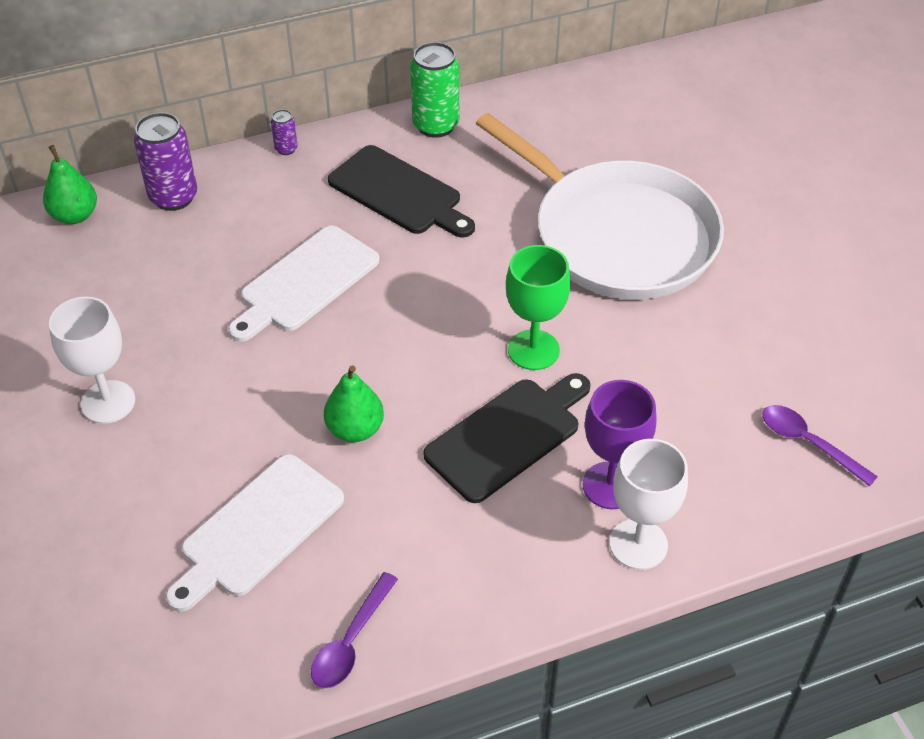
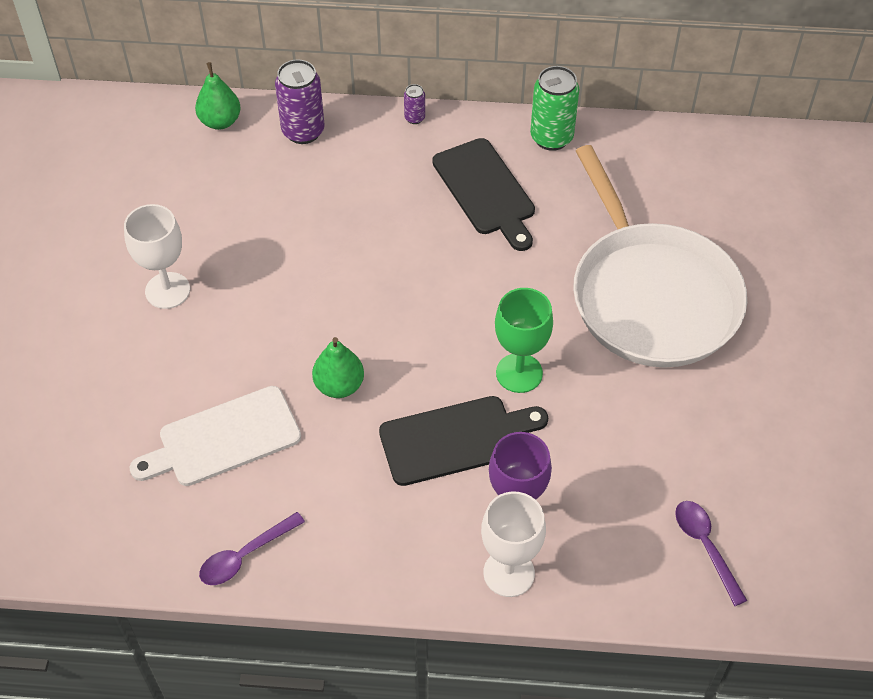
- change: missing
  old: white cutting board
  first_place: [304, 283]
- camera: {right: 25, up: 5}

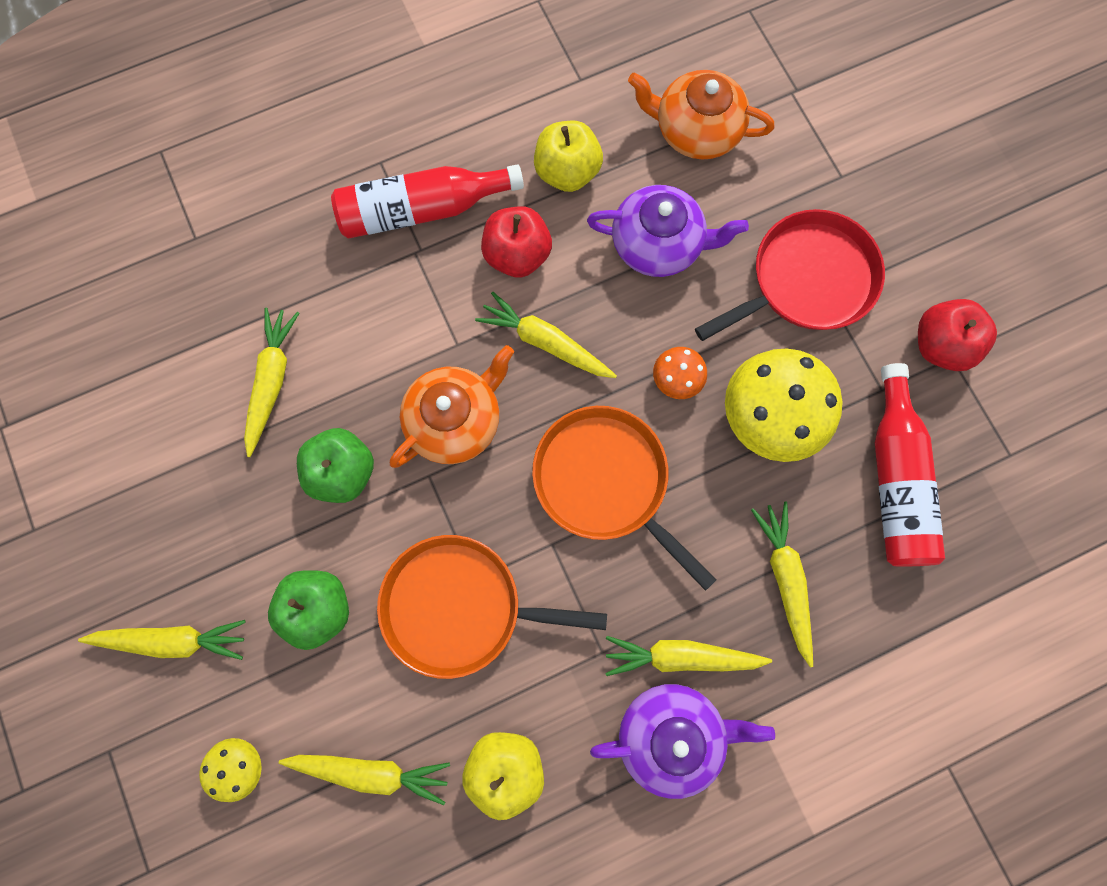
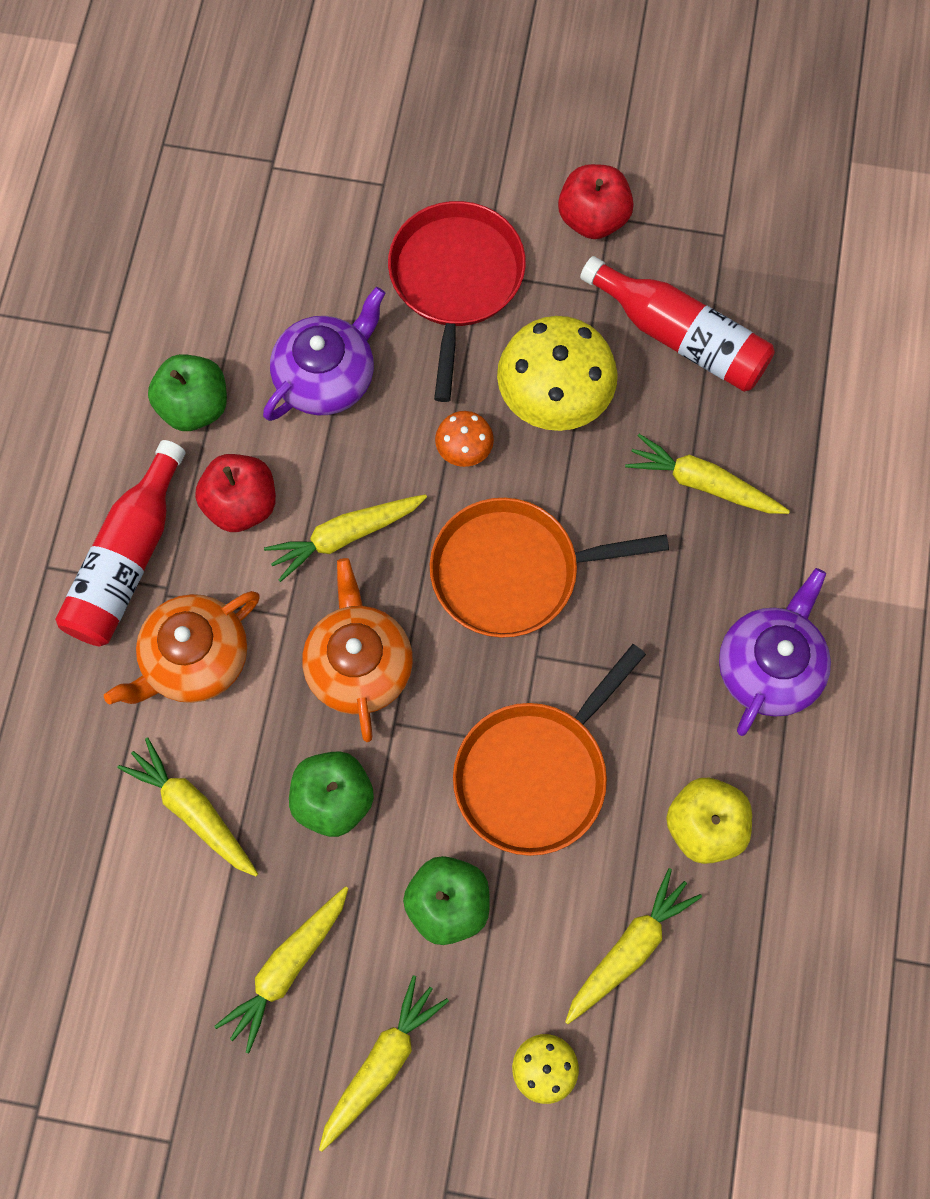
- change: relocated
  old: orange-coloured china teapot
  first_place: [701, 114]
  second_place: [182, 648]
- change: colour
  old: bright yellow toy apple
  new: leaf-green toy apple
  first_place: [568, 156]
  second_place: [187, 392]
- change: relocated
  old: bright yellow toy carrot
  first_place: [689, 656]
  second_place: [281, 969]
- camera: {right: -55, up: -5}

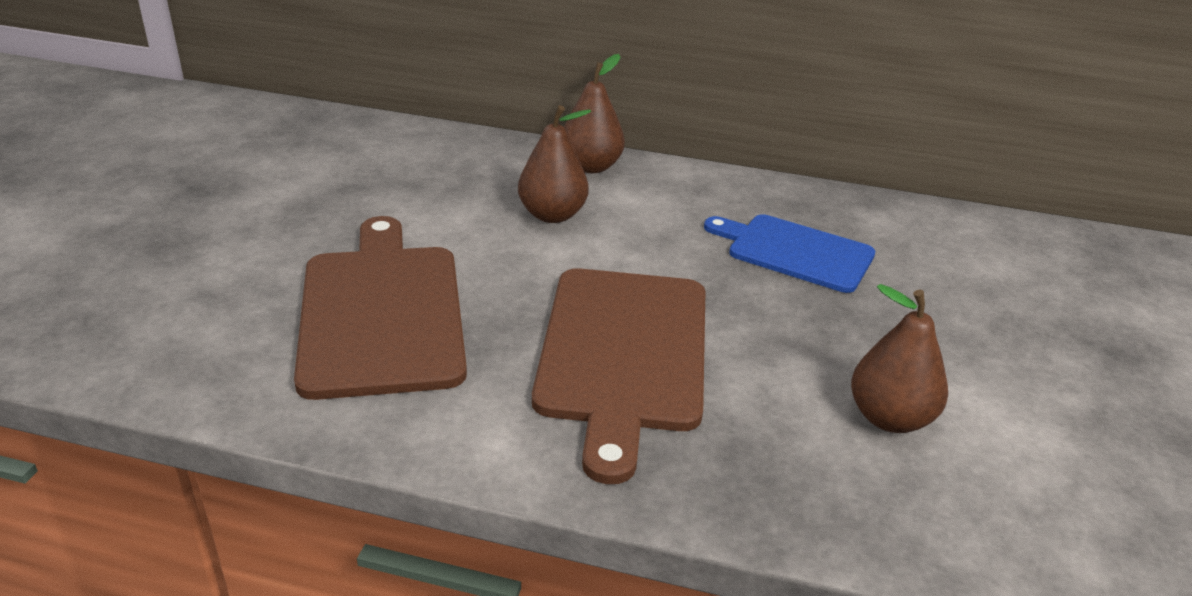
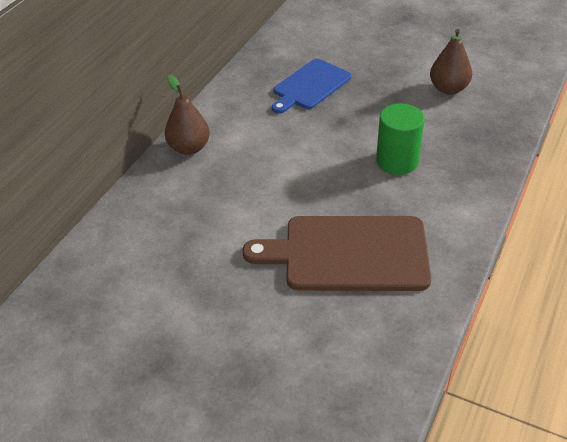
- change: exchanged
  old: russet cutting board
  new: leaf-green cylinder
  first_place: [618, 376]
  second_place: [400, 139]
- change: missing
  old: russet toy pear
  first_place: [554, 164]
- camera: {right: -75, up: 10}

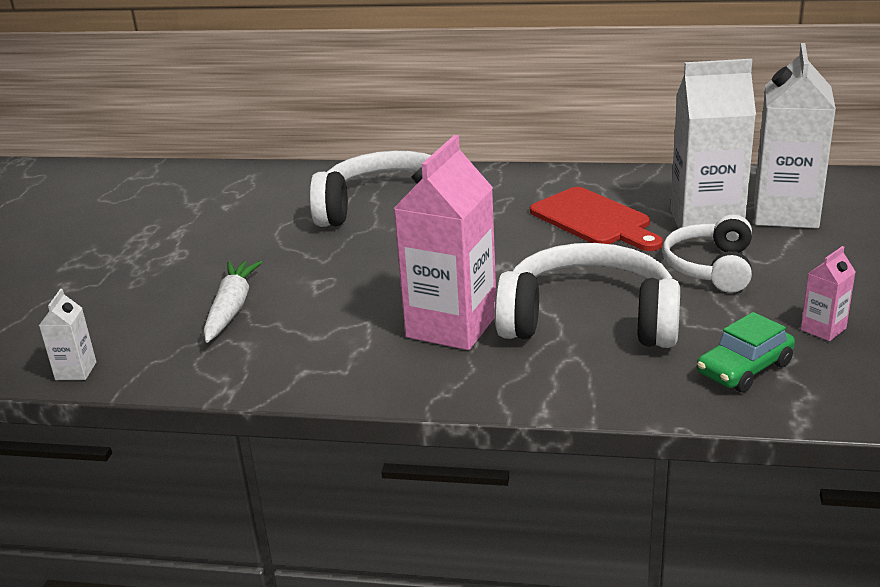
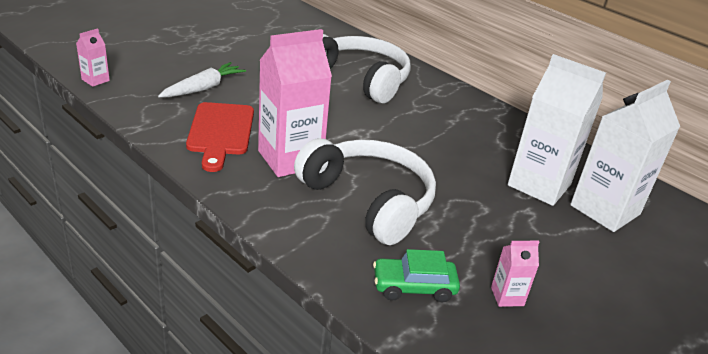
- change: colour
  old: white carton
  new: pink carton
  first_place: [67, 334]
  second_place: [93, 57]
- change: relocated
  old: scarlet cutting board
  first_place: [596, 219]
  second_place: [220, 137]
- change: missing
  old: white headphones
  first_place: [707, 253]
- camera: {right: 30, up: 5}

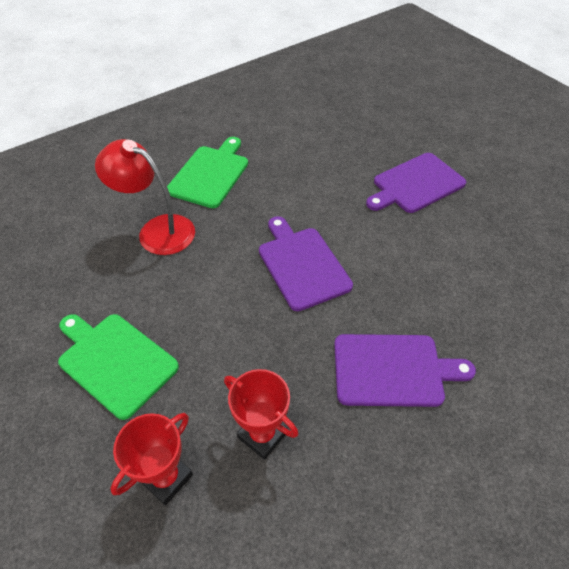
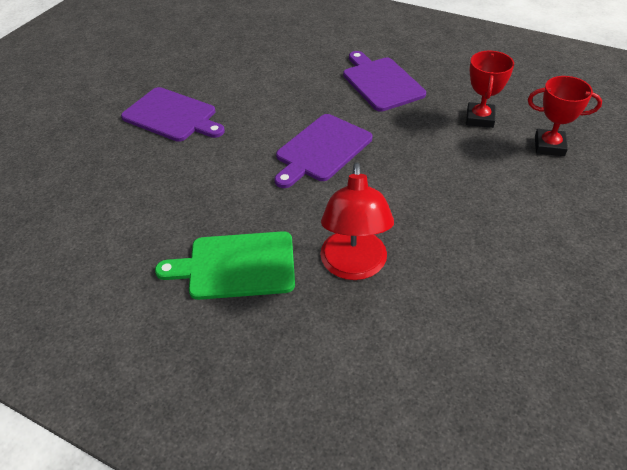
- change: missing
  old: leaf-green cutting board
  first_place: [118, 367]
- camera: {right: -115, up: -5}

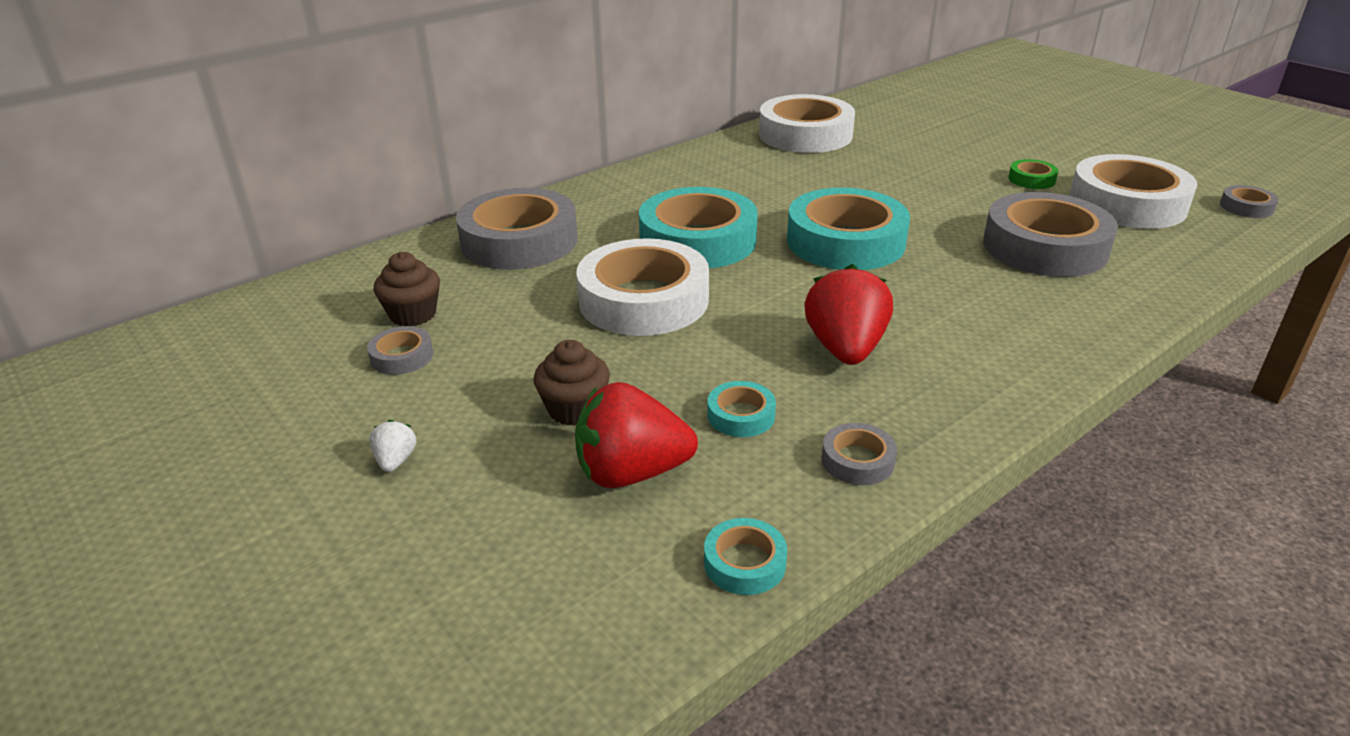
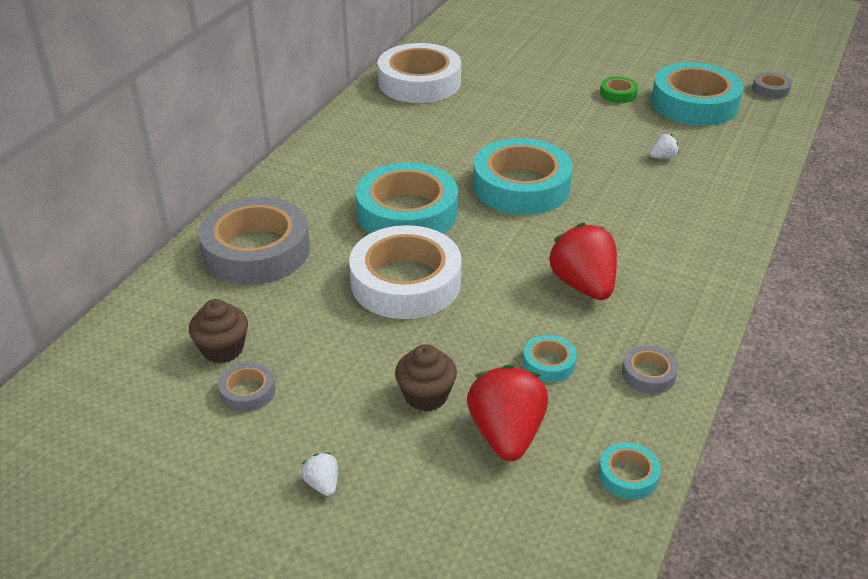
- change: spun
  old: scarlet berry
  first_place: [636, 435]
  second_place: [507, 412]
  degrees: 120
- change: exchanged
  old: ash-grey roll of tape
  new: white berry
  first_place: [1050, 234]
  second_place: [664, 146]
- change: colour
  old: white roll of tape
  new: turquoise roll of tape
  first_place: [1133, 191]
  second_place: [697, 94]
- camera: {right: -25, up: 5}

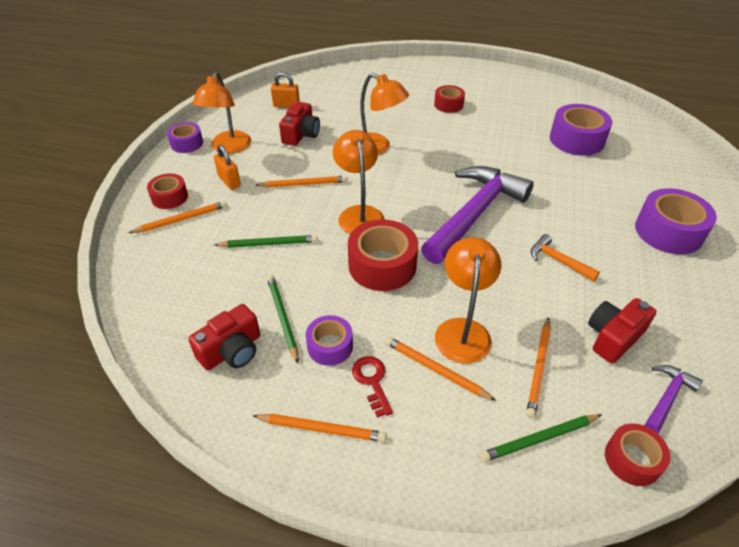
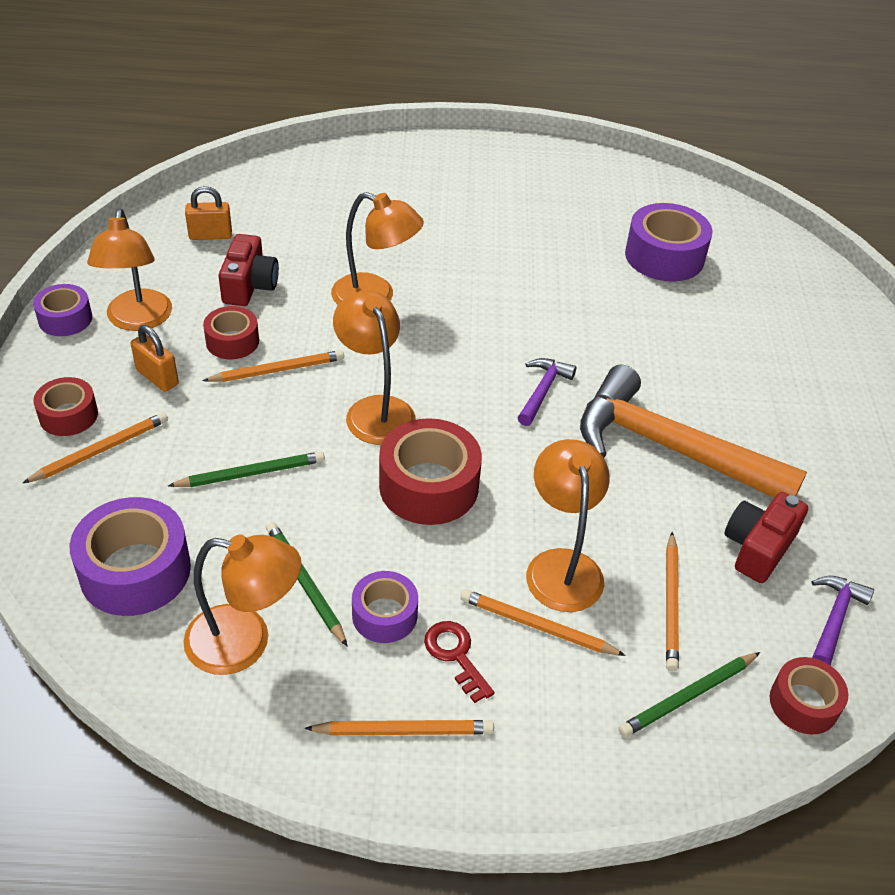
- change: relocated
  old: purple roll of tape
  first_place: [676, 221]
  second_place: [130, 556]
- change: exchanged
  old: scarlet compact camera
  new: orange-coloured desk lamp
  first_place: [224, 337]
  second_place: [242, 605]
- change: relocated
  old: scarlet roll of tape
  first_place: [449, 99]
  second_place: [231, 332]
- change: size
  old: purple hammer
  first_place: [477, 215]
  second_place: [546, 392]
  factor: 0.44
- change: size
  old: orange-coloured hammer
  first_place: [565, 257]
  second_place: [693, 431]
  factor: 2.3
- camera: {right: -15, up: 0}

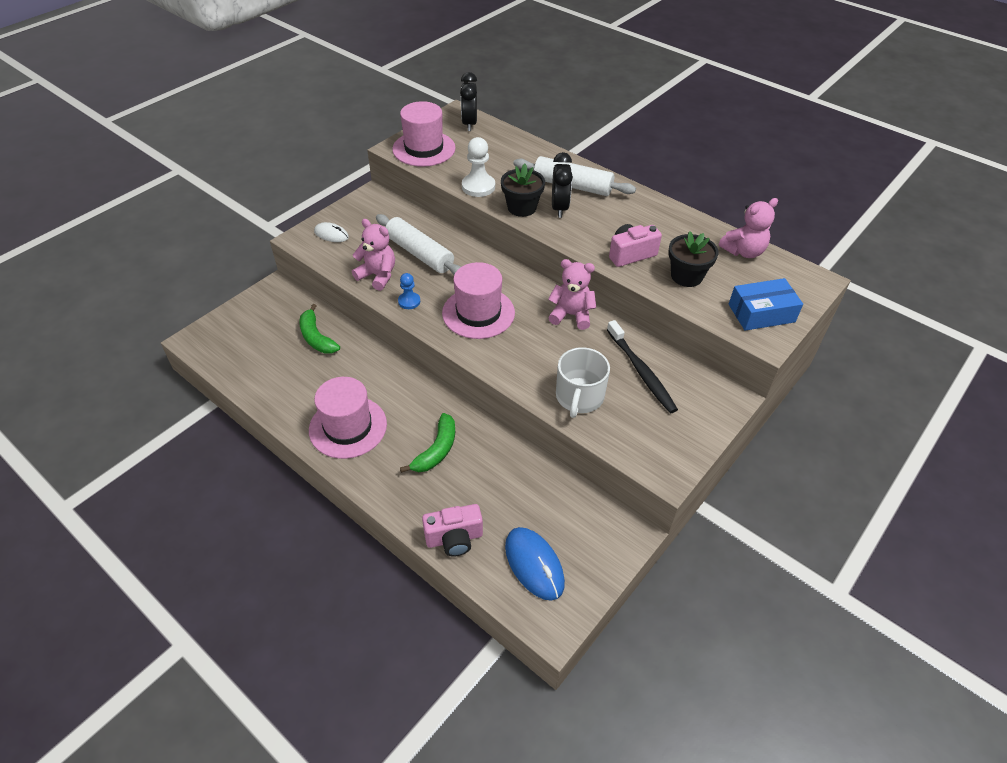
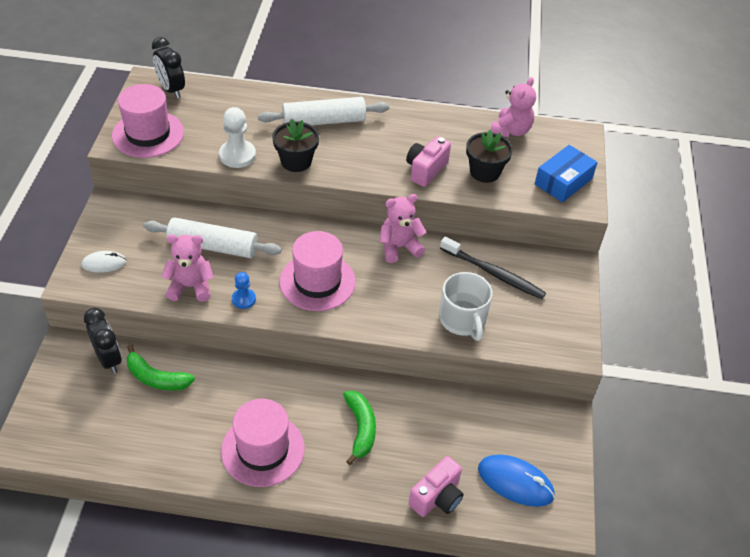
- change: relocated
  old: jet-black alarm clock
  first_place: [562, 185]
  second_place: [103, 341]
- camera: {right: -35, up: 0}

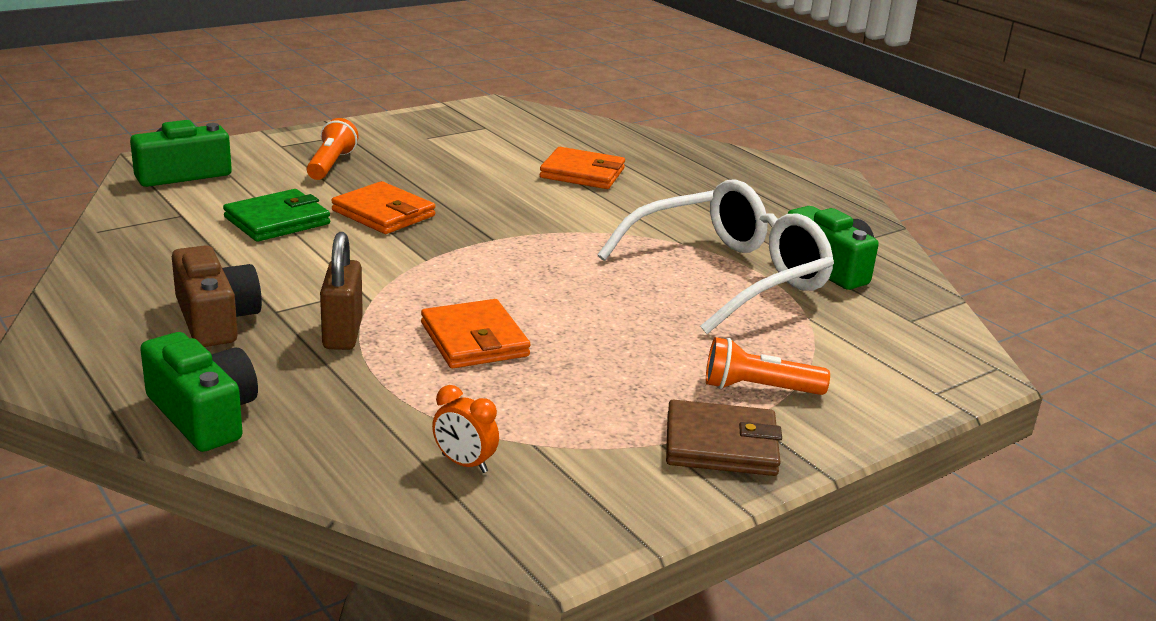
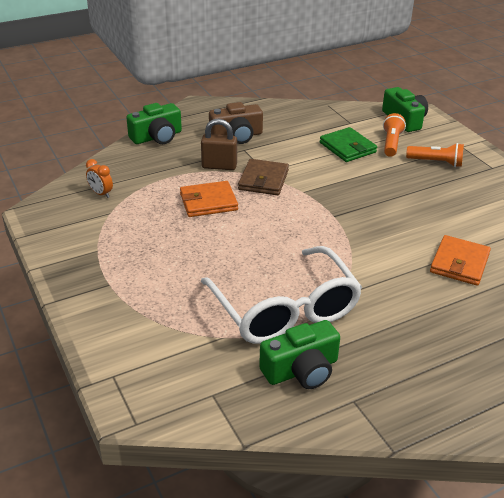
- change: spun
  old: orange-coloured alarm clock
  first_place: [465, 429]
  second_place: [99, 178]
  degrees: -90
- change: relocated
  old: russet billfold
  first_place: [724, 438]
  second_place: [263, 177]
- change: relocated
  old: orange-coloured pocket torch
  first_place: [768, 366]
  second_place: [394, 135]
- change: missing
  old: orange-coloured billfold
  first_place: [383, 207]
- camera: {right: 100, up: 10}

